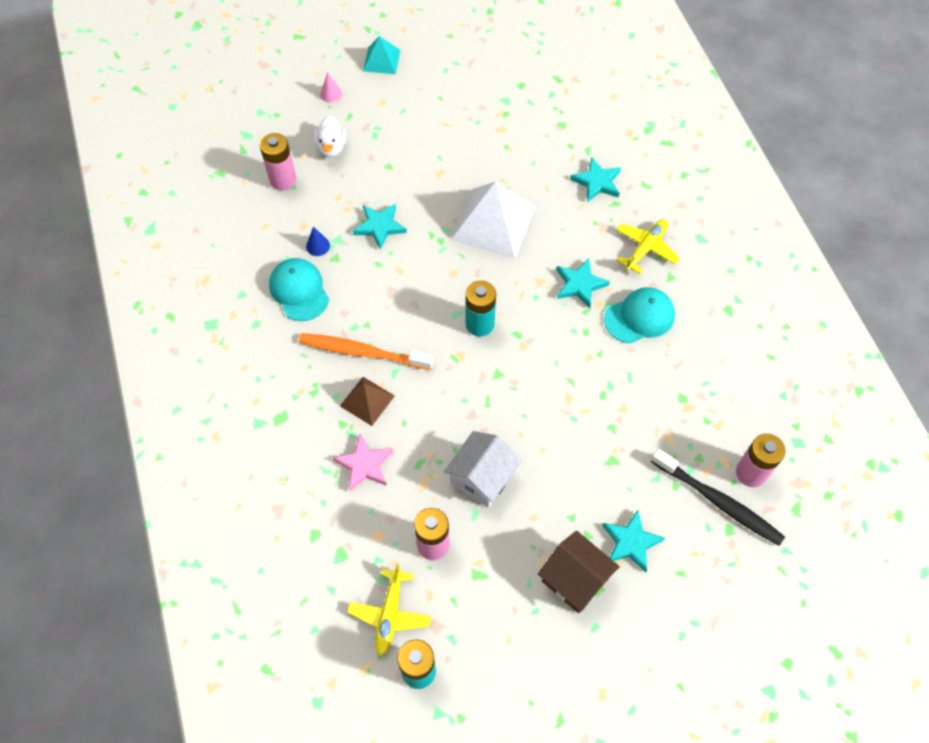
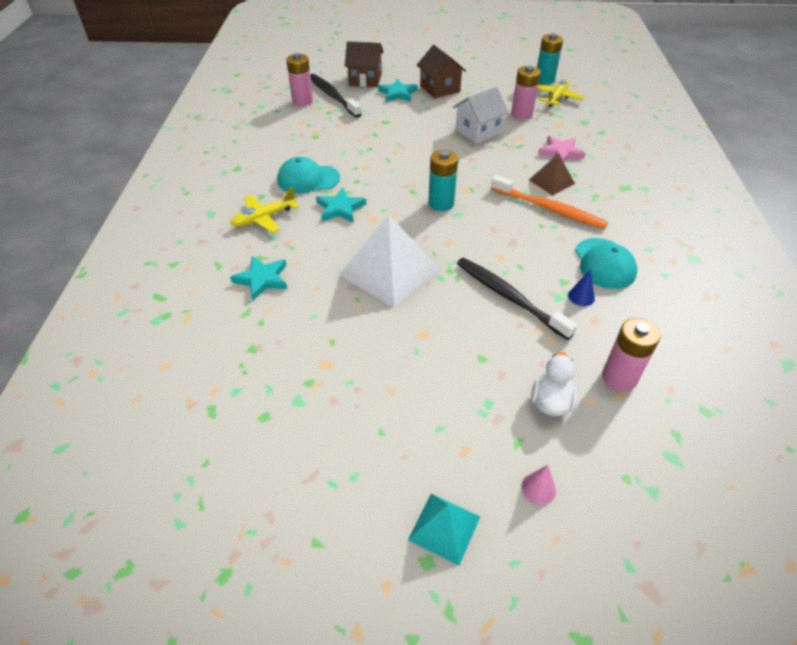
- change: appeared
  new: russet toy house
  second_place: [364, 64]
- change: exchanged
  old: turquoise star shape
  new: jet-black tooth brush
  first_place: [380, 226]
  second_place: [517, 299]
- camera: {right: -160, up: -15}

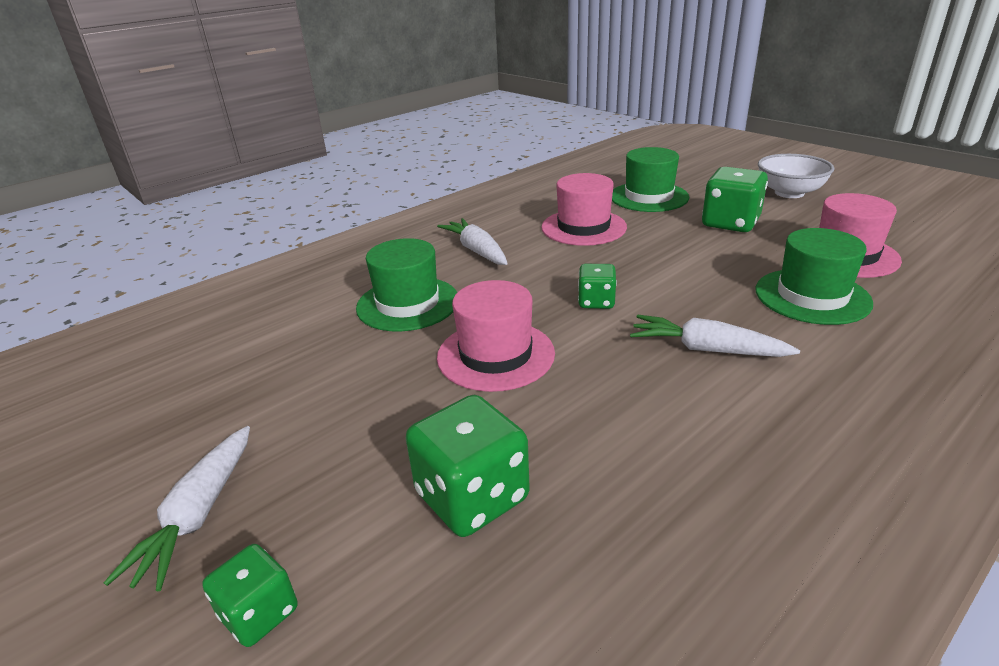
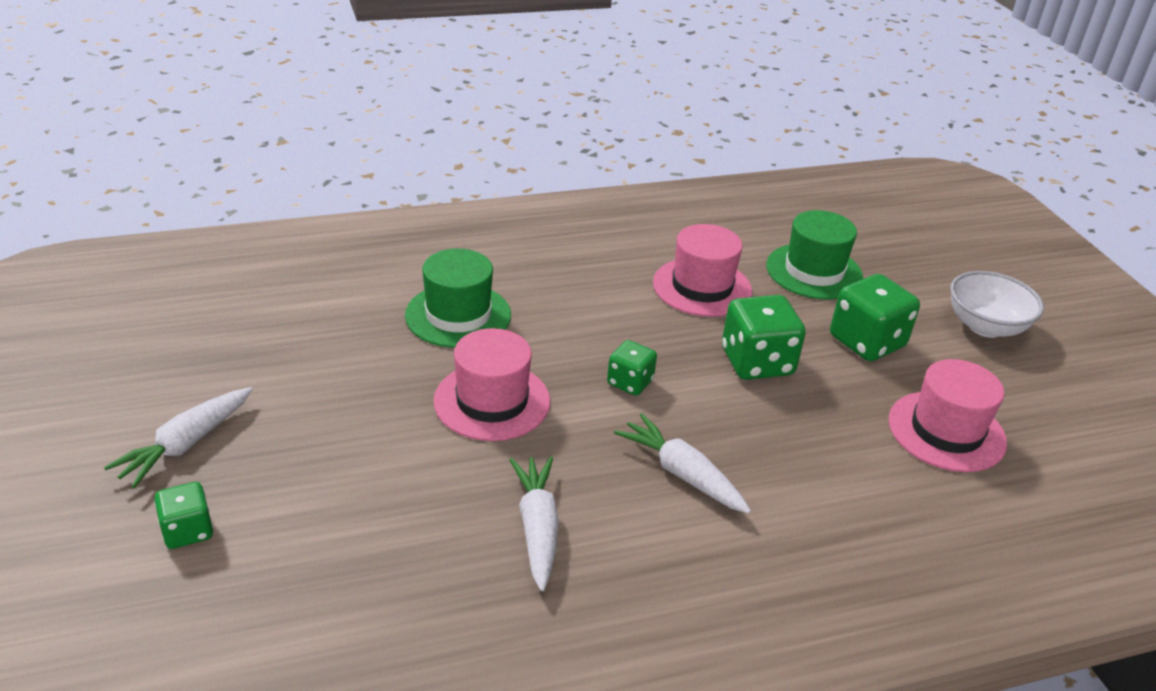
- change: relocated
  old: white toy carrot
  first_place: [472, 241]
  second_place: [534, 523]
- change: relocated
  old: leaf-green die
  first_place: [467, 466]
  second_place: [764, 337]
- change: missing
  old: leaf-green tall hat
  first_place: [814, 276]
- camera: {right: 20, up: 5}

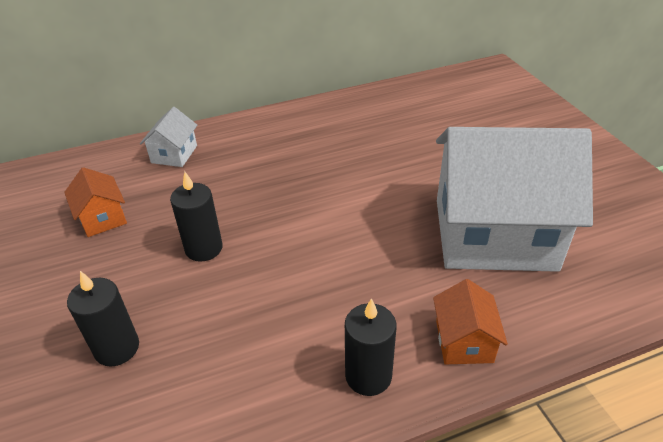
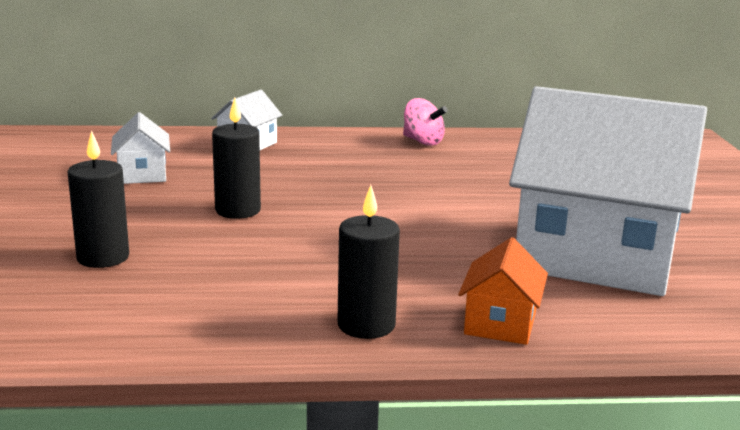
- change: colour
  old: orange-coloured toy house
  new: white toy house
  first_place: [95, 202]
  second_place: [140, 148]
- change: appeared
  new: pink whirligig
  second_place: [425, 122]
- camera: {right: 15, up: -20}

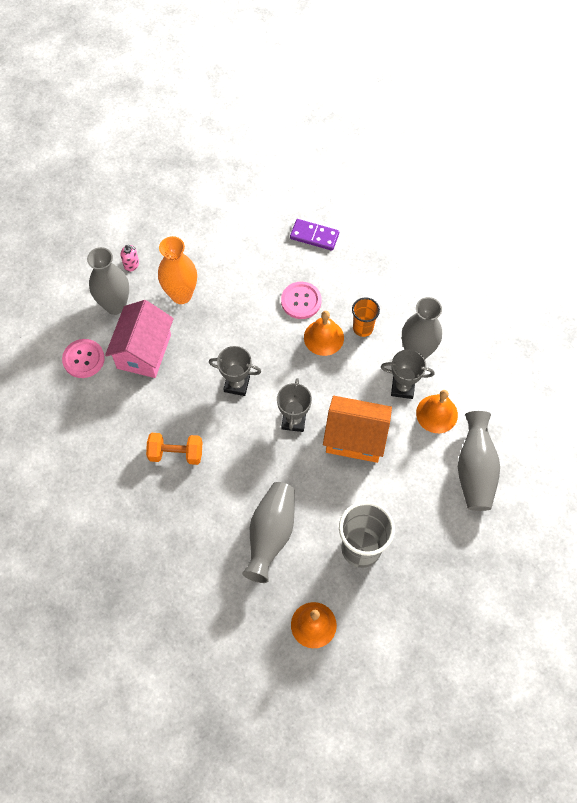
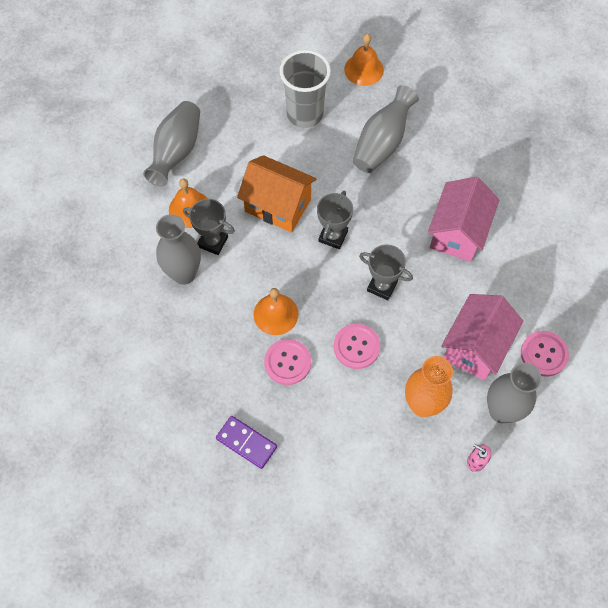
- change: appeared
  new: pink button
  second_place: [357, 346]
- change: exchanged
  old: orange-coloured dumbbell
  new: pink toy house
  first_place: [174, 449]
  second_place: [463, 219]
- change: missing
  old: orange-coloured beaker
  first_place: [366, 317]
- camera: {right: -165, up: 0}

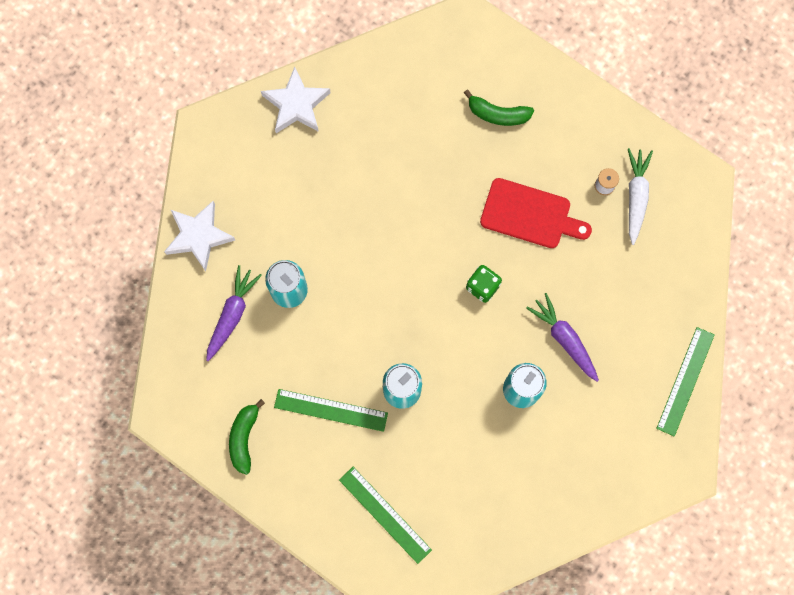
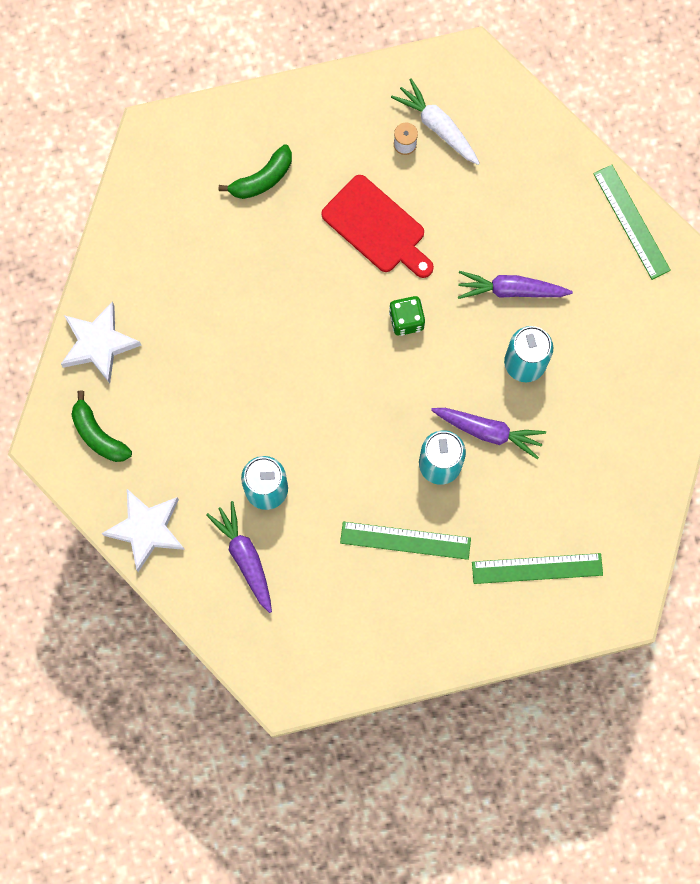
- change: relocated
  old: leaf-green banana
  first_place: [247, 437]
  second_place: [102, 426]
- change: spun
  old: scarlet cutting board
  first_place: [536, 213]
  second_place: [377, 226]
  degrees: 75
- change: spun
  old: leaf-green measuring stick
  first_place: [331, 410]
  second_place: [405, 541]
  degrees: 45
- change: appeared
  new: purple toy carrot
  second_place: [488, 433]
- camera: {right: -50, up: 0}

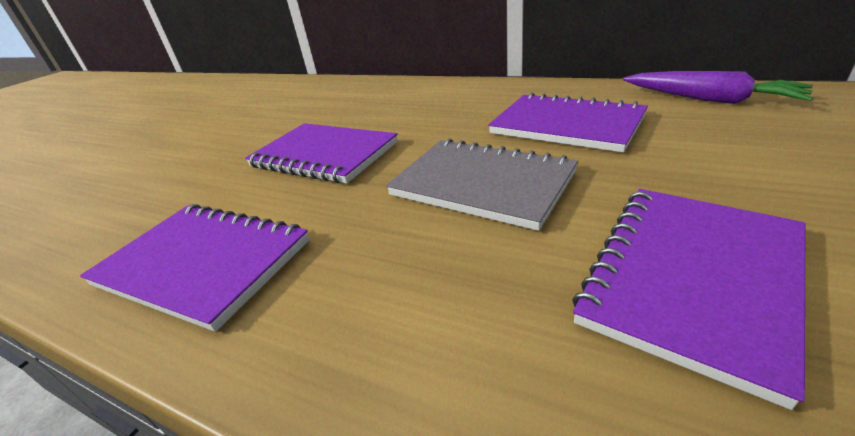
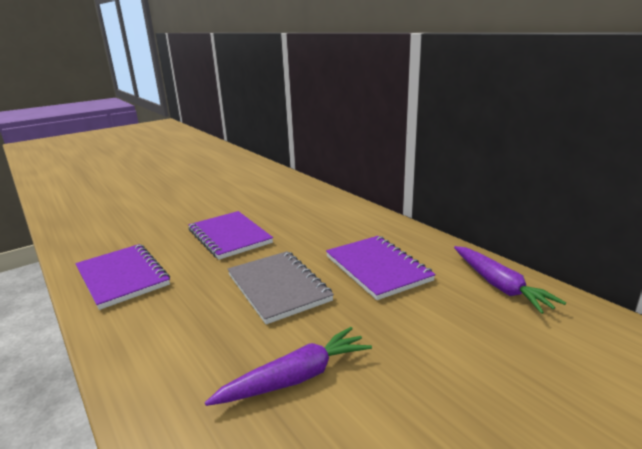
- change: exchanged
  old: purple notebook
  new: purple toy carrot
  first_place: [688, 299]
  second_place: [288, 366]
- camera: {right: 25, up: -10}

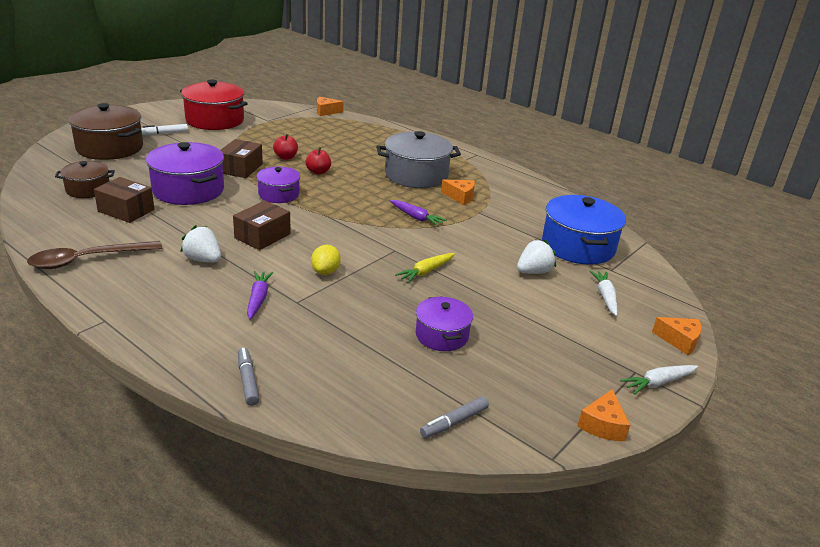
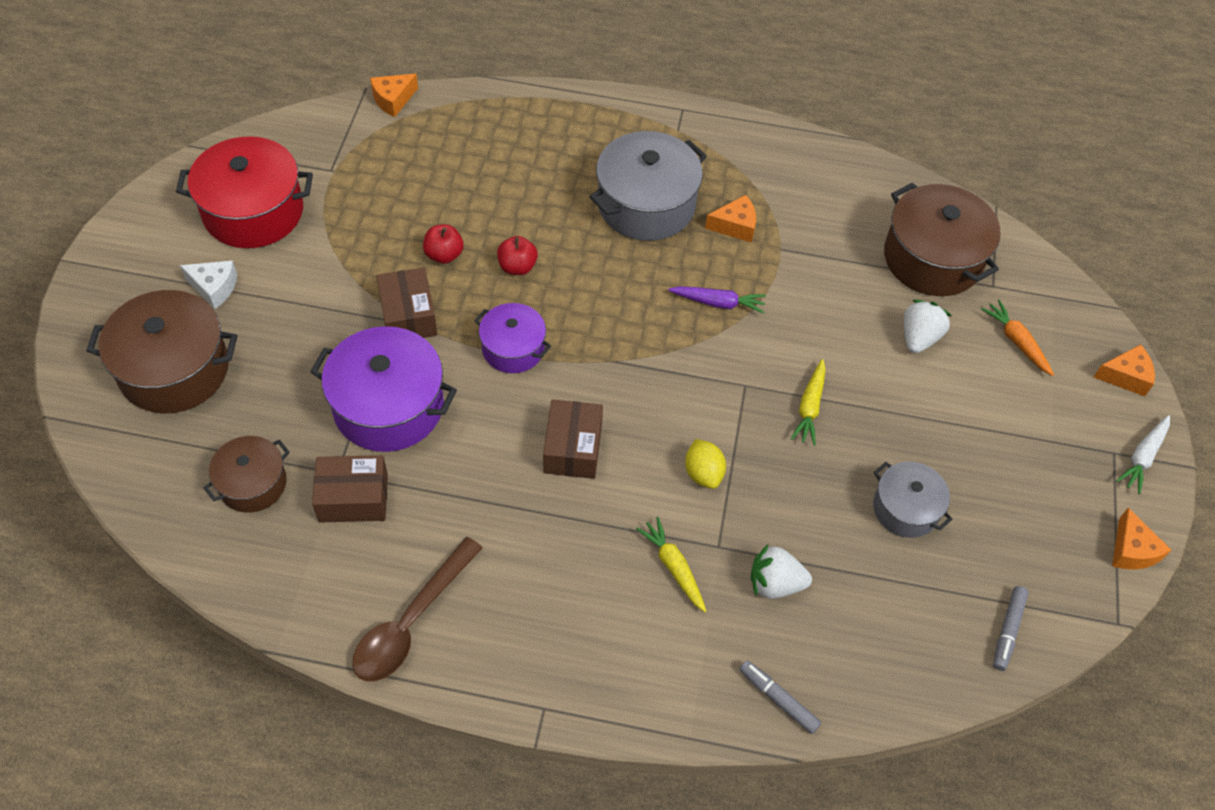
- change: exchanged
  old: white marker pen
  new: white piece of cheese
  first_place: [164, 129]
  second_place: [208, 284]
- change: colour
  old: purple toy carrot
  new: bright yellow toy carrot
  first_place: [260, 295]
  second_place: [671, 564]
- change: relocated
  old: white berry
  first_place: [201, 243]
  second_place: [781, 571]
- change: colour
  old: purple stockpot
  new: ash-grey stockpot
  first_place: [444, 323]
  second_place: [912, 499]
- change: colour
  old: blue stockpot
  new: russet stockpot
  first_place: [584, 230]
  second_place: [942, 239]
- change: colour
  old: white toy carrot
  new: orange-coloured toy carrot
  first_place: [603, 293]
  second_place: [1017, 338]
- camera: {right: -30, up: 25}

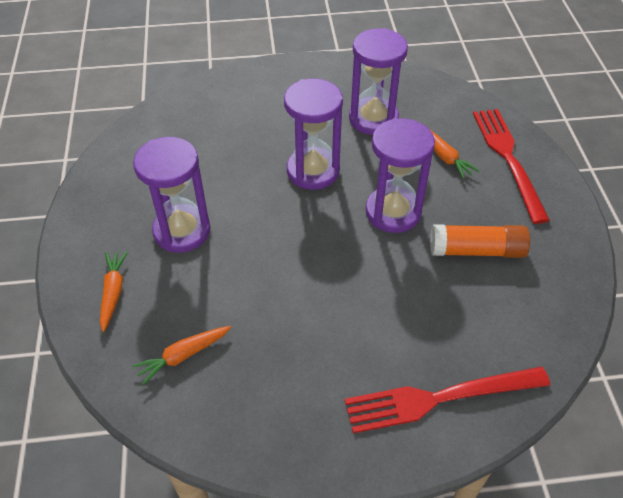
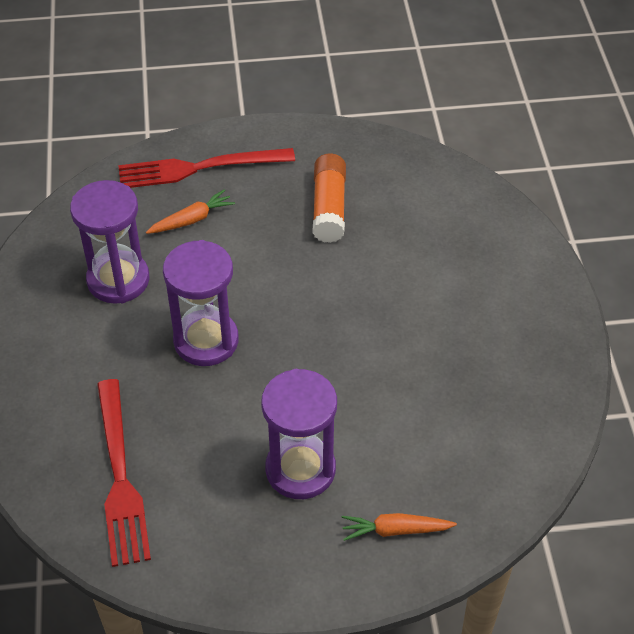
- change: relocated
  old: scarlet table fork
  first_place: [447, 399]
  second_place: [124, 473]
- change: missing
  old: orange-coloured toy carrot
  first_place: [181, 355]
- change: missing
  old: purple sandglass
  first_place: [400, 175]
- camera: {right: -90, up: 0}

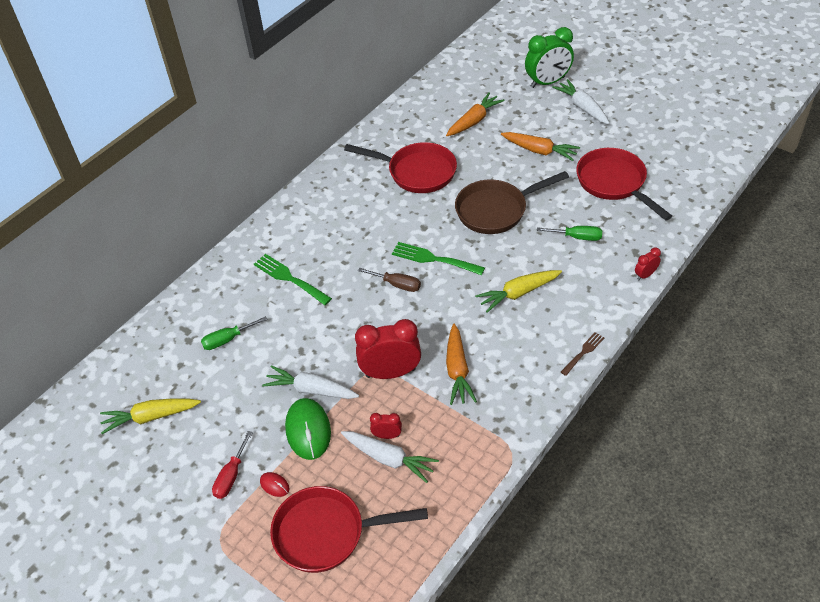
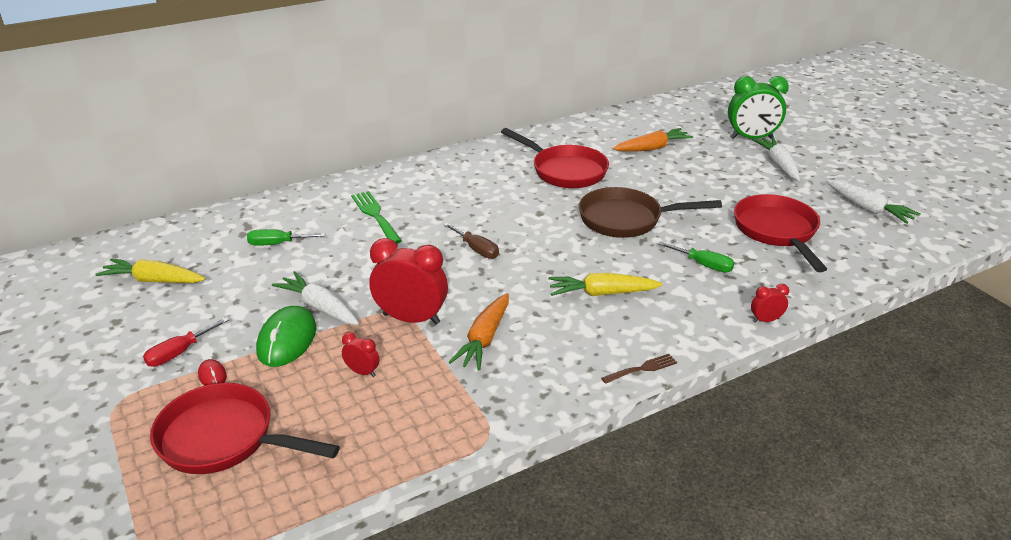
- change: relocated
  old: white toy carrot
  first_place: [390, 457]
  second_place: [873, 202]
- change: missing
  old: leaf-green table fork
  first_place: [438, 258]
- change: missing
  old: orange-coloured toy carrot
  first_place: [540, 146]
- camera: {right: 20, up: -15}

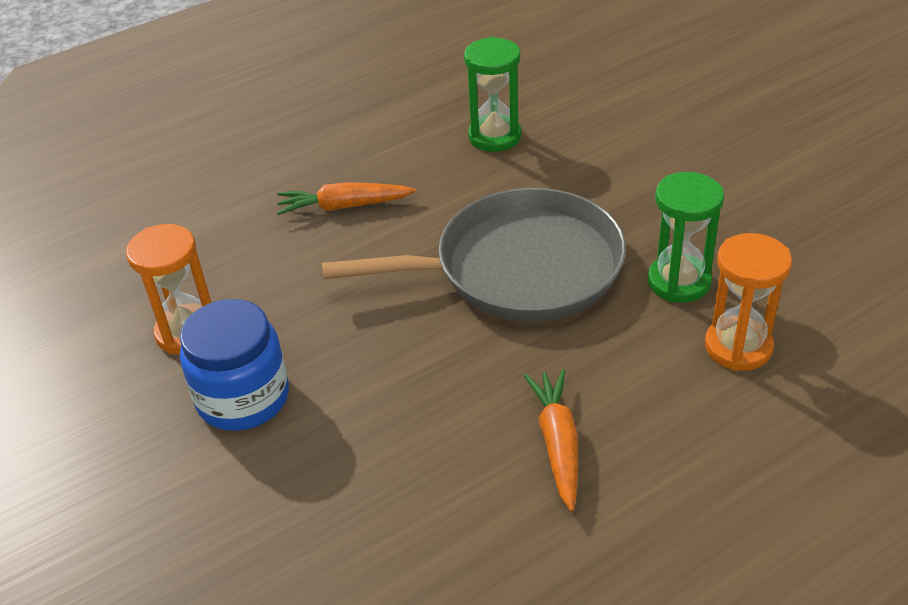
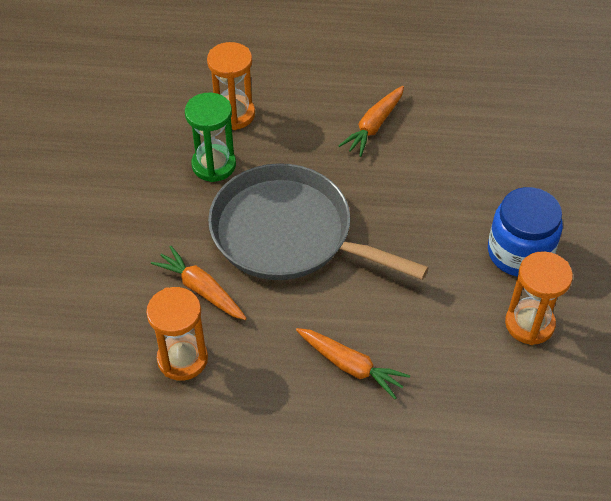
- change: colour
  old: leaf-green sandglass
  new: orange-coloured sandglass
  first_place: [493, 94]
  second_place: [177, 334]
- change: appeared
  new: orange-coloured toy carrot
  second_place: [199, 283]
- camera: {right: -145, up: 10}

